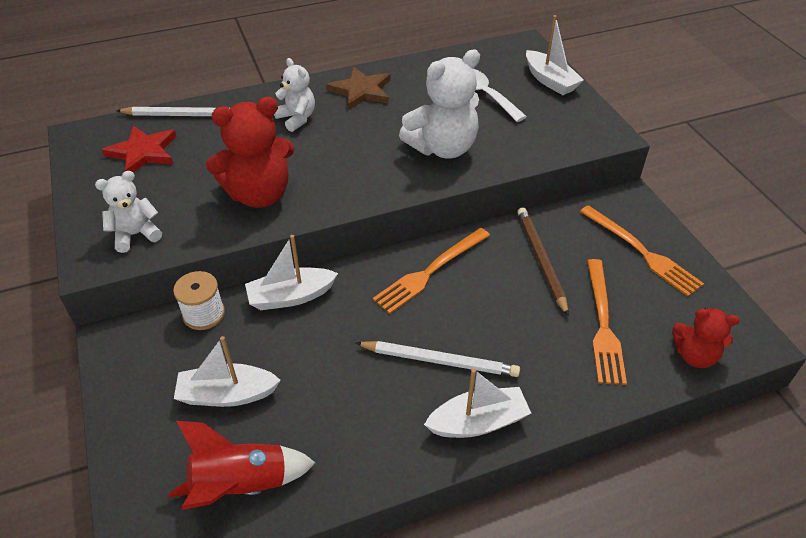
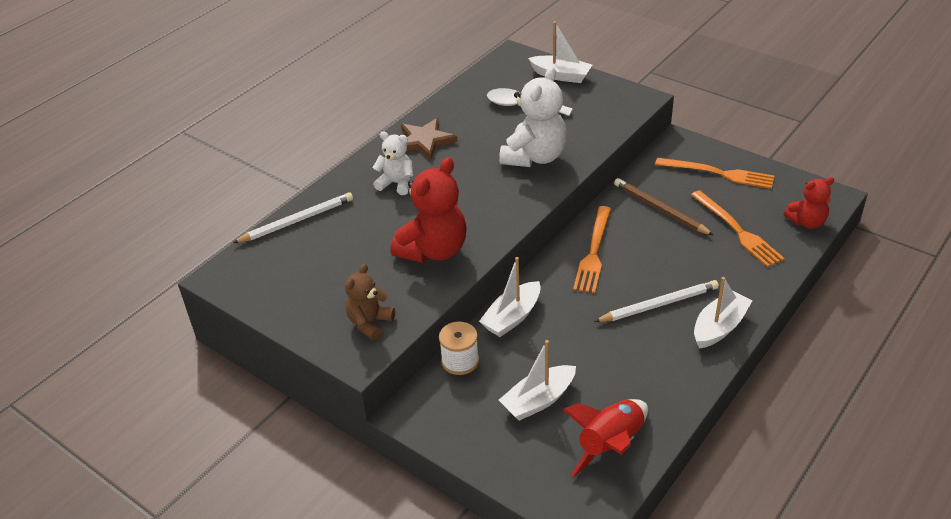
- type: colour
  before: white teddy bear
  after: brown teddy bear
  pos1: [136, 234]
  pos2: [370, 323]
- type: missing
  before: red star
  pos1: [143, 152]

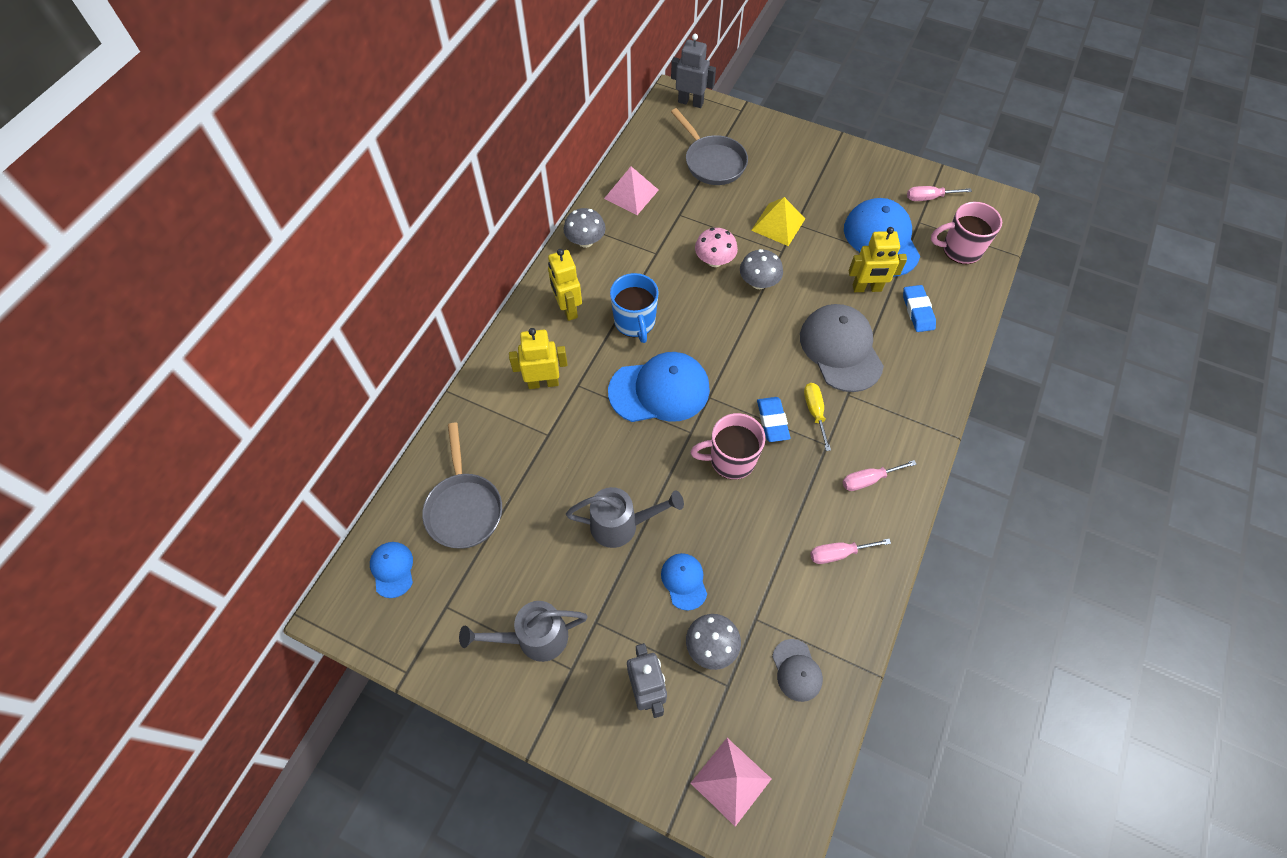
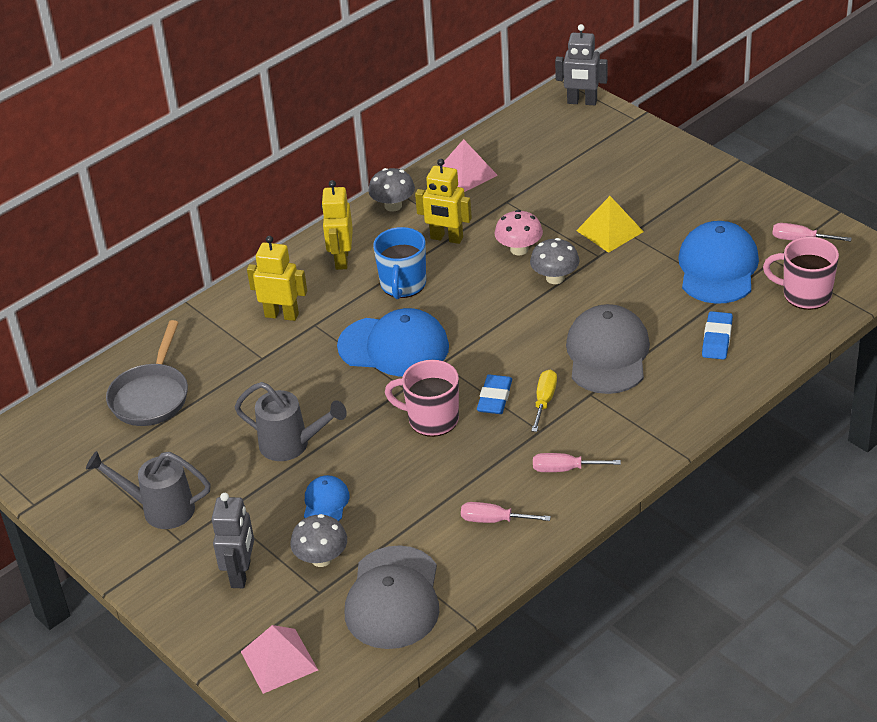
- type: missing
  before: blue cap
  pos1: [392, 569]
- type: spun
  before: grey robot
  pos1: [690, 102]
  pos2: [582, 102]
  turn: 150
- type: missing
  before: grey pan
  pos1: [712, 162]
- type: size
  before: grey cap
  pos1: [796, 670]
  pos2: [393, 598]
  scale: 1.97
- type: relocated
  before: yellow robot
  pos1: [867, 288]
  pos2: [446, 238]

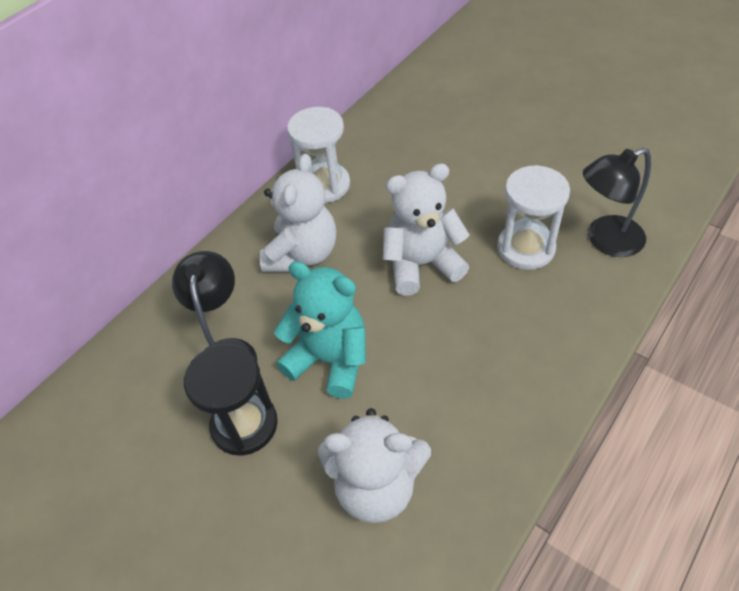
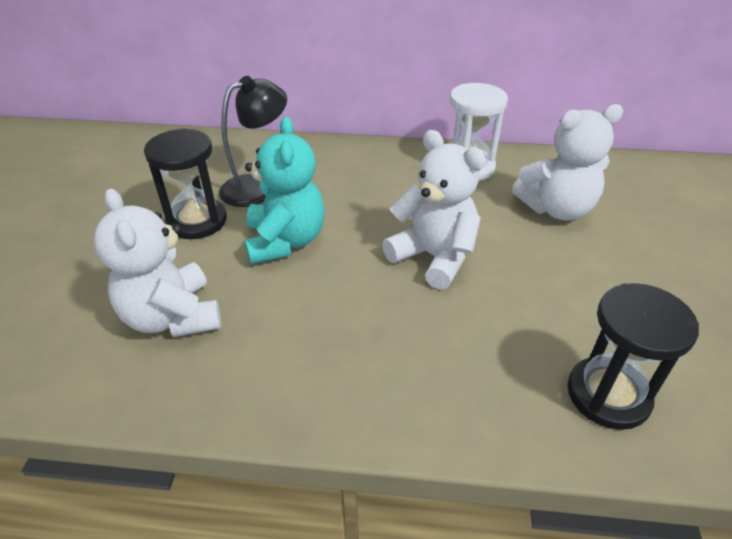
- type: relocated
  before: white teddy bear
  pos1: [302, 254]
  pos2: [556, 209]
- type: missing
  before: white hourglass
  pos1: [525, 248]
- type: exchanged
  before: black lamp
  after: black hourglass
  pos1: [605, 240]
  pos2: [608, 395]

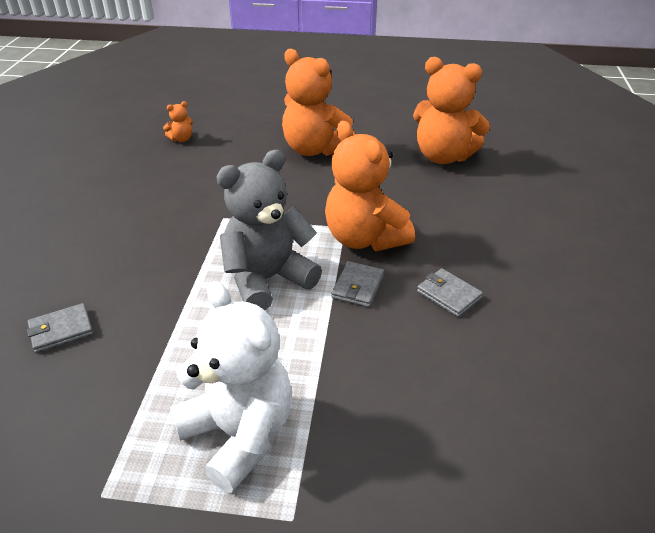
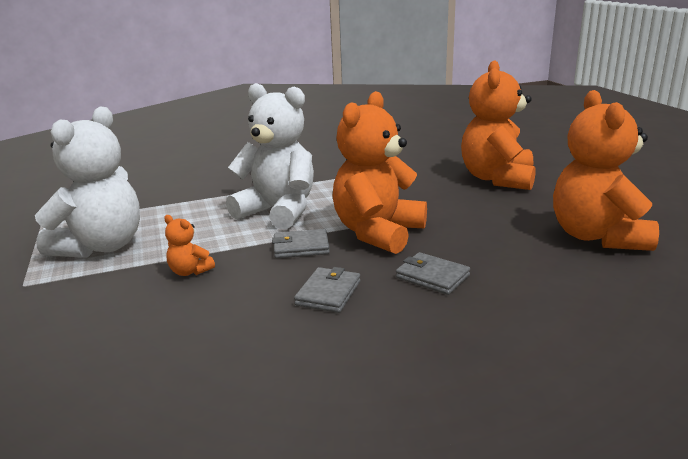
- type: relocated
  before: grey wallet
  pos1: [61, 330]
  pos2: [432, 276]
- type: relocated
  before: orange teddy bear
  pos1: [181, 139]
  pos2: [190, 271]
- type: colour
  before: grey teddy bear
  after: white teddy bear
  pos1: [267, 279]
  pos2: [278, 211]

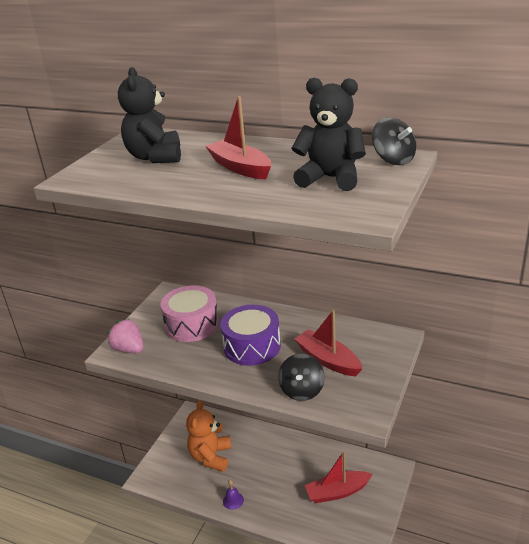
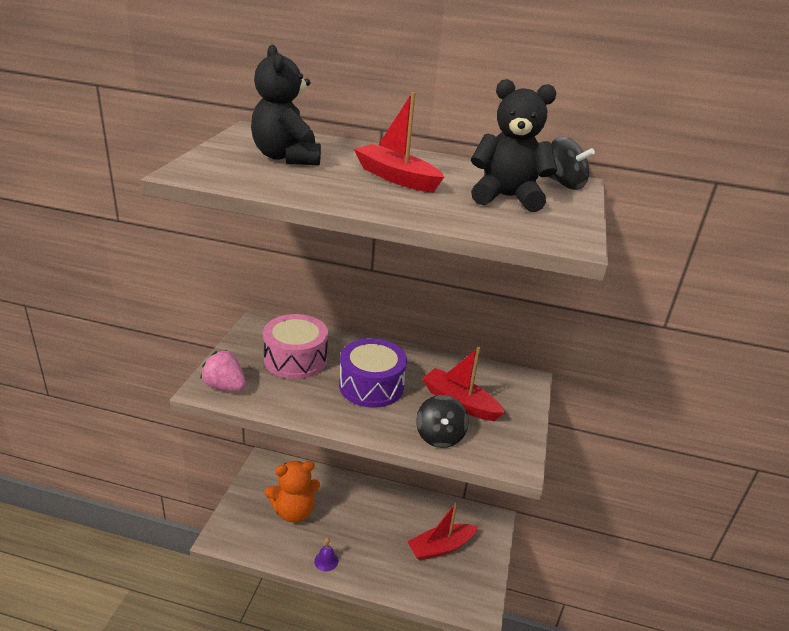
- type: spun
  before: orange teddy bear
  pos1: [211, 457]
  pos2: [293, 511]
  turn: -105

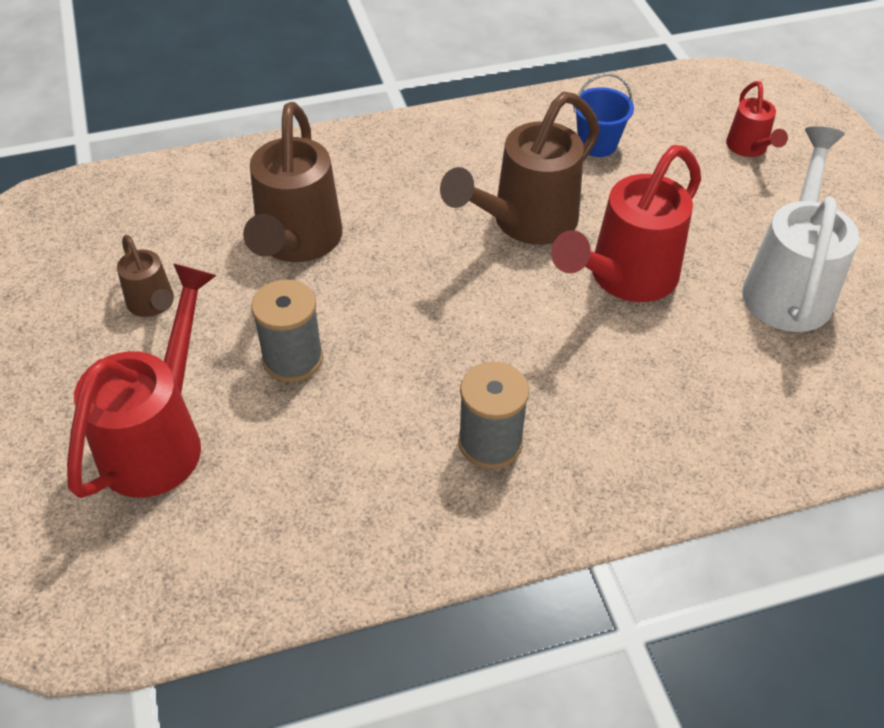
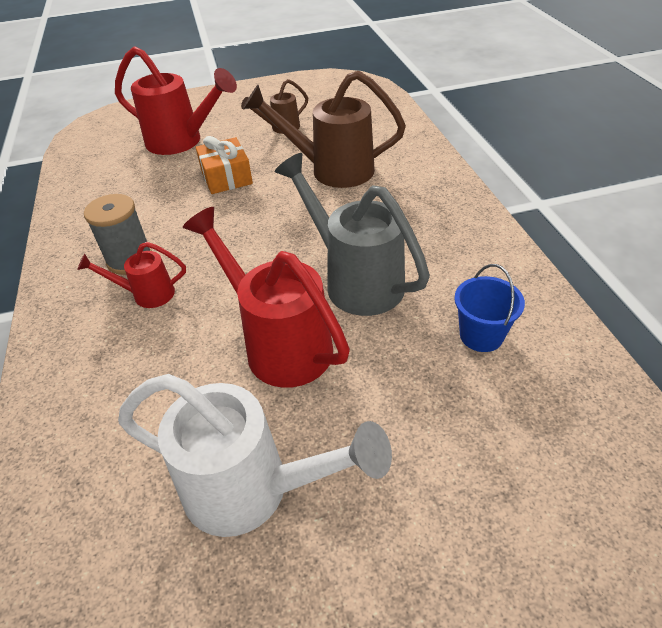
- type: exchanged
  before: grey spool
  after: orange gift
  pos1: [293, 359]
  pos2: [226, 177]
- type: colour
  before: brown watering can
  after: grey watering can
  pos1: [524, 223]
  pos2: [355, 280]
- type: relocated
  before: red watering can
  pos1: [749, 149]
  pos2: [146, 294]

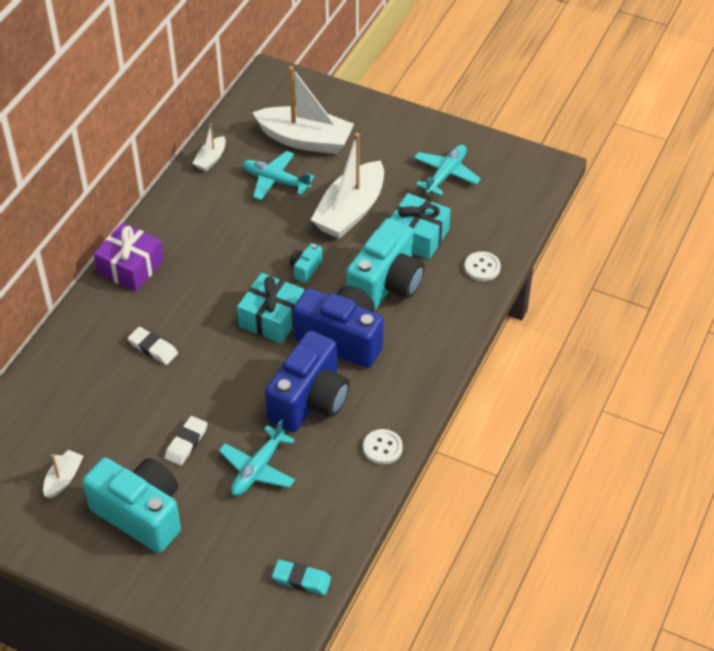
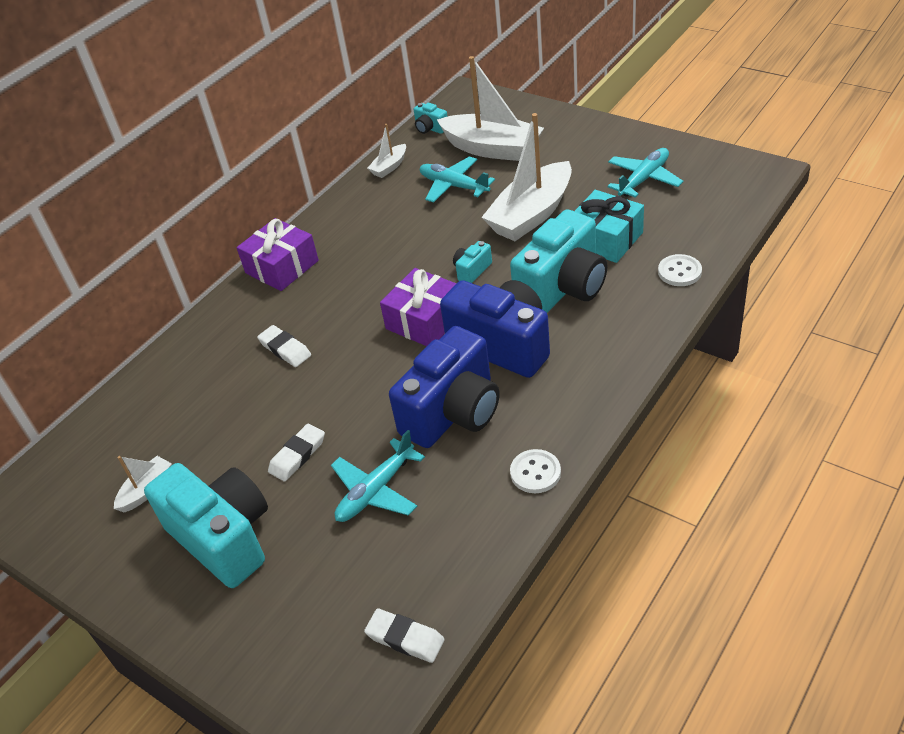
- type: colour
  before: turquoise gift
  after: purple gift
  pos1: [272, 318]
  pos2: [425, 320]
- type: colour
  before: turquoise eraser
  after: white eraser
  pos1: [301, 579]
  pos2: [405, 638]
- type: appeared
  after: turquoise camera
  pos2: [430, 128]

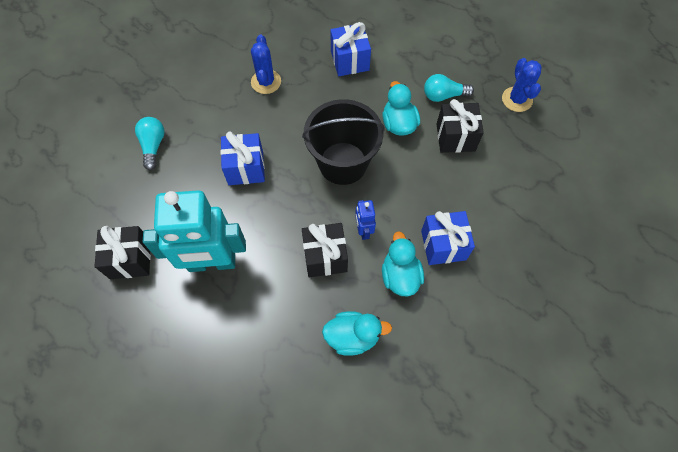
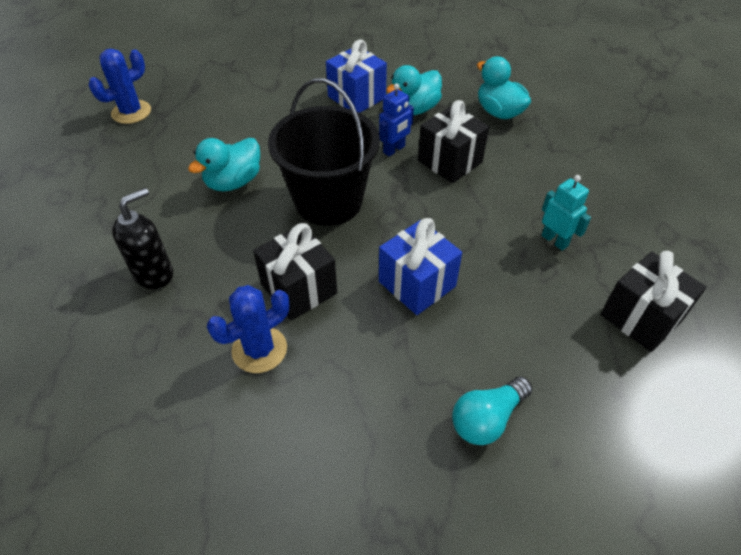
- type: size
  before: turquoise robot
  pos1: [212, 263]
  pos2: [555, 240]
  scale: 0.43
- type: exchanged
  before: blue gift
  after: black soap dispenser
  pos1: [350, 61]
  pos2: [154, 274]
- type: missing
  before: turquoise light bulb
  pos1: [443, 95]
- type: relocated
  before: black gift
  pos1: [455, 137]
  pos2: [299, 289]

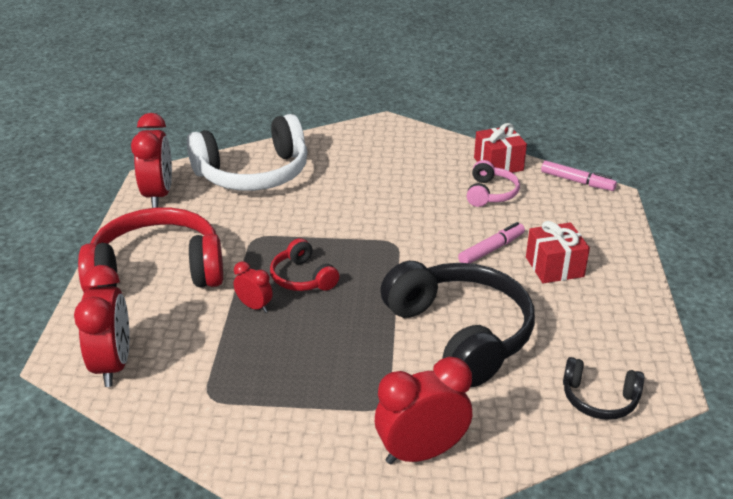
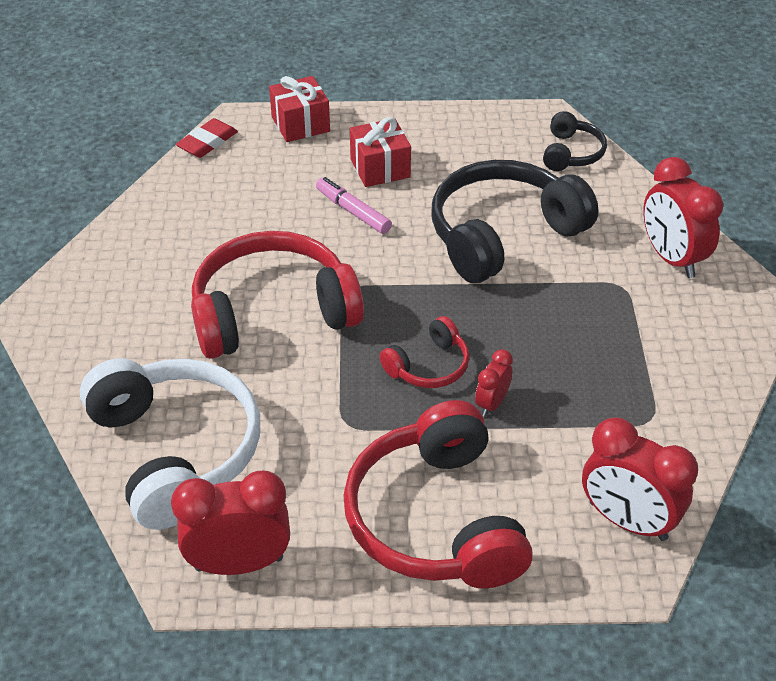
- type: spun
  before: red clock
  pos1: [113, 365]
  pos2: [627, 521]
  turn: -135
- type: missing
  before: pink headphones
  pos1: [490, 193]
- type: relocated
  before: red gift
  pos1: [498, 164]
  pos2: [300, 124]
- type: exchanged
  before: pink marker
  after: red eraser
  pos1: [577, 181]
  pos2: [207, 142]
- type: appeared
  after: red headphones
  pos2: [272, 312]

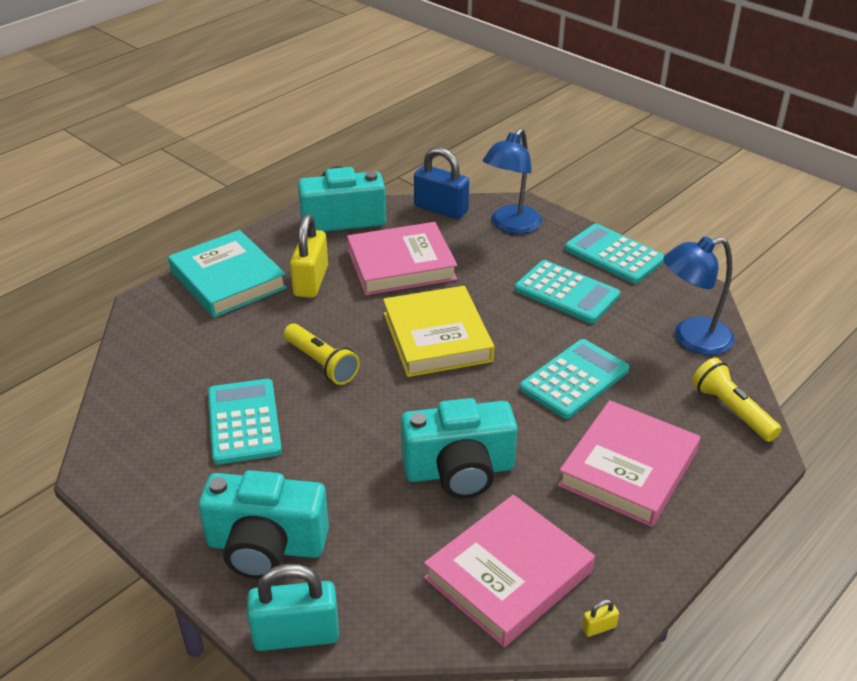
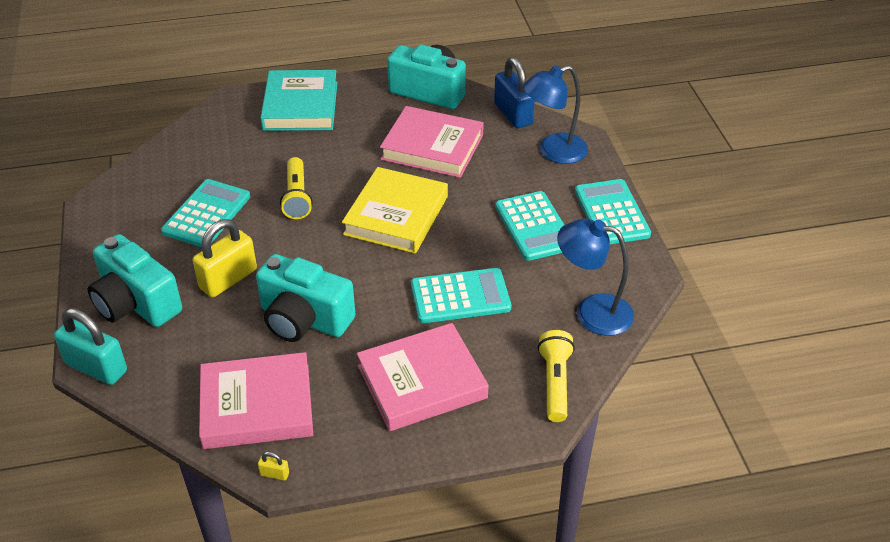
- type: relocated
  before: yellow padlock
  pos1: [311, 281]
  pos2: [228, 279]

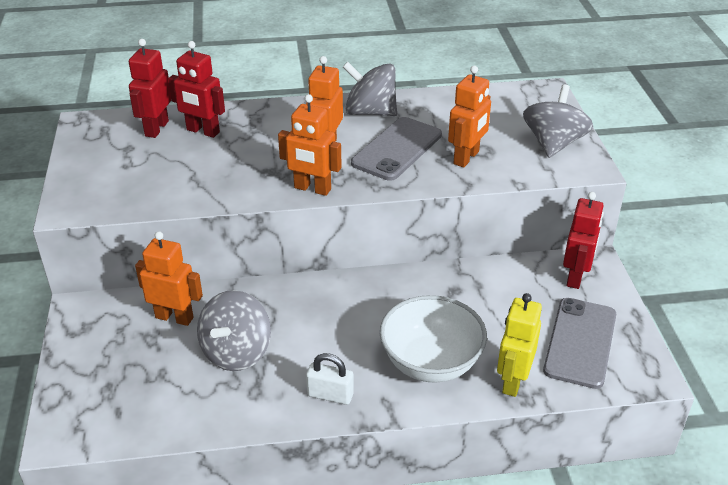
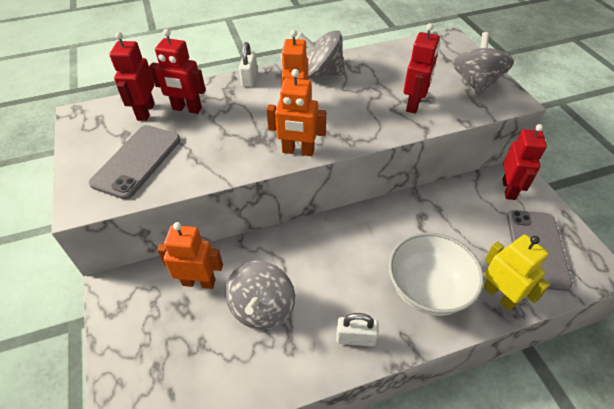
- type: relocated
  before: grey phone
  pos1: [397, 149]
  pos2: [137, 161]
- type: colour
  before: orange robot
  after: red robot
  pos1: [466, 158]
  pos2: [414, 104]
- type: spun
  before: yellow robot
  pos1: [512, 381]
  pos2: [499, 295]
  turn: 135
- type: appeared
  after: white padlock
  pos2: [249, 79]

